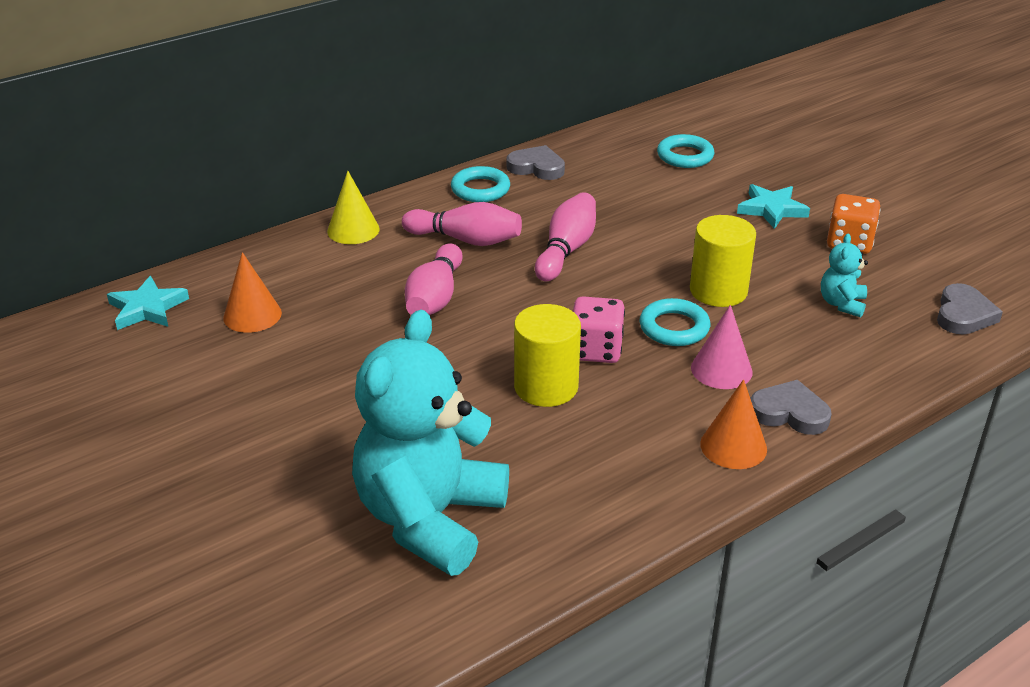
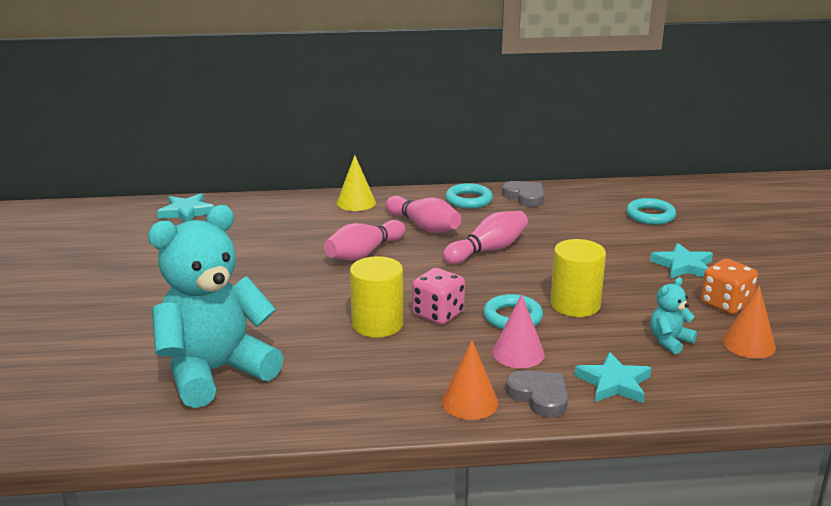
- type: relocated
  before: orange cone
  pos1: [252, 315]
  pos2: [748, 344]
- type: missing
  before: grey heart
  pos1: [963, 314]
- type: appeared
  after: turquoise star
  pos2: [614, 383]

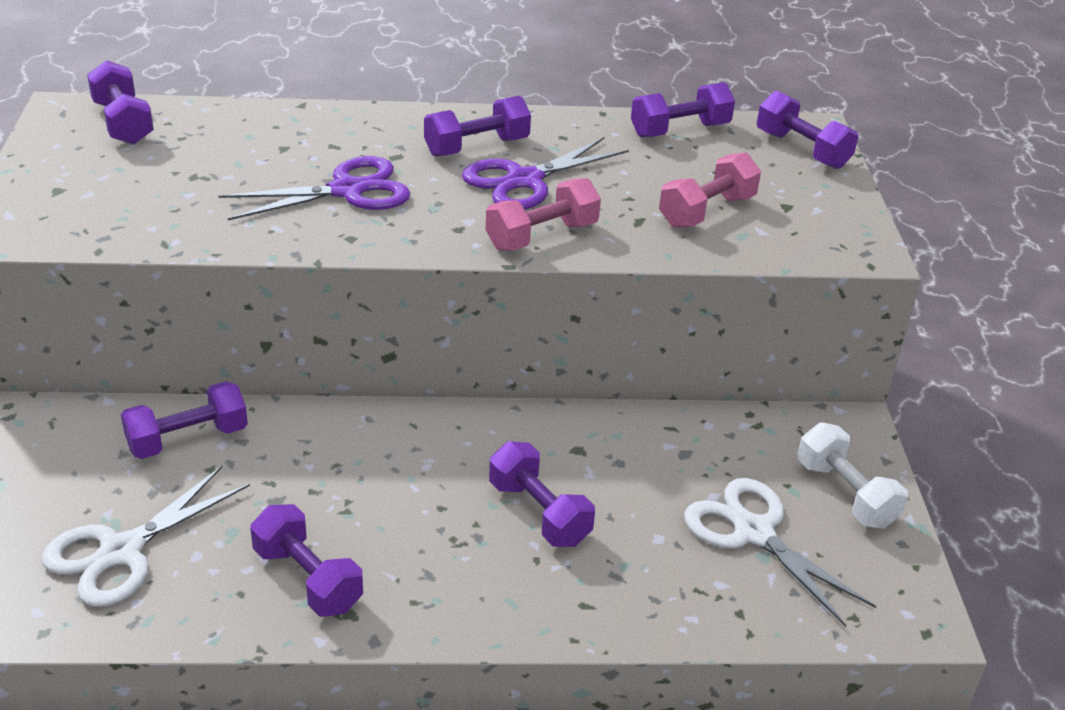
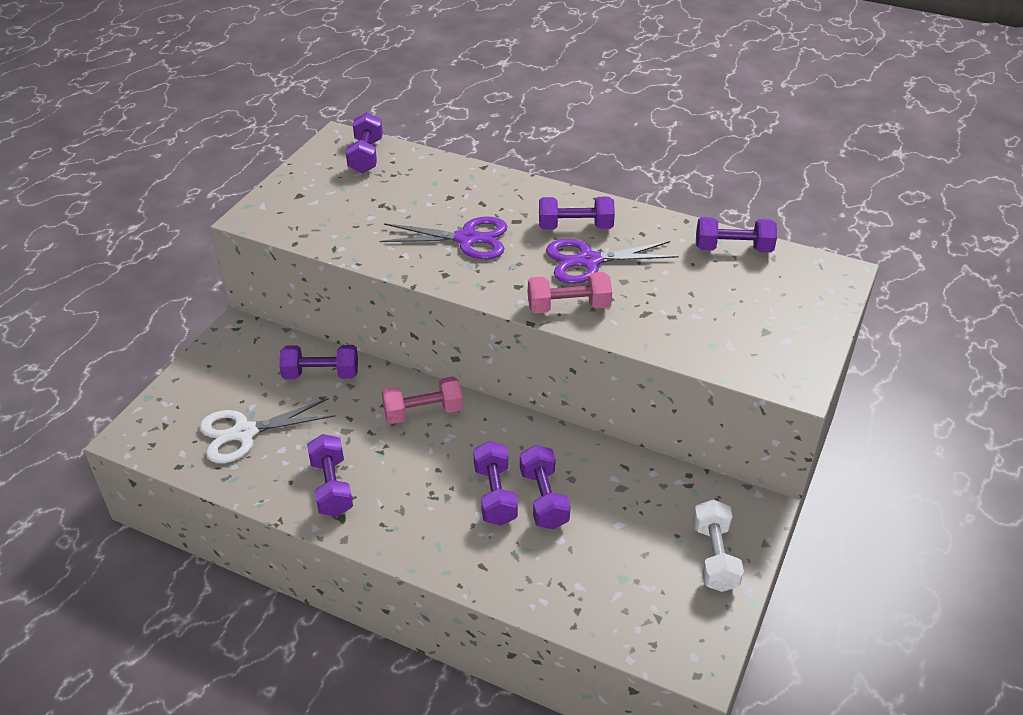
- type: relocated
  before: pink dumbbell
  pos1: [707, 211]
  pos2: [423, 412]
- type: missing
  before: white scissors
  pos1: [754, 532]
- type: relocated
  before: purple dumbbell
  pos1: [802, 150]
  pos2: [543, 499]

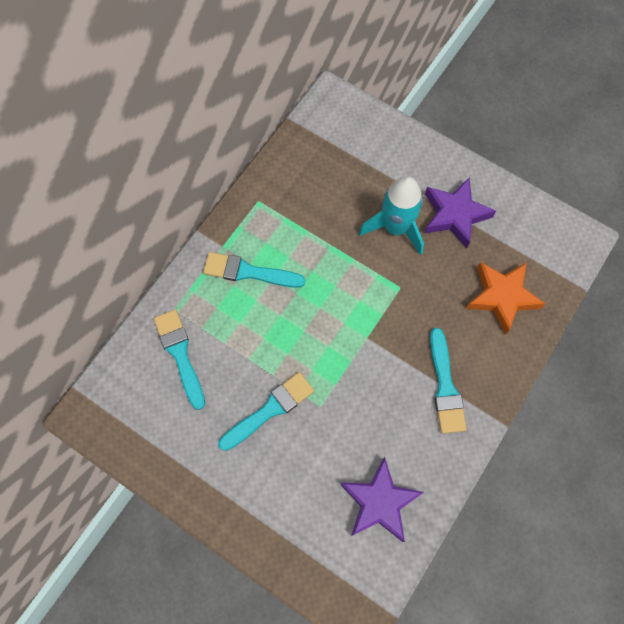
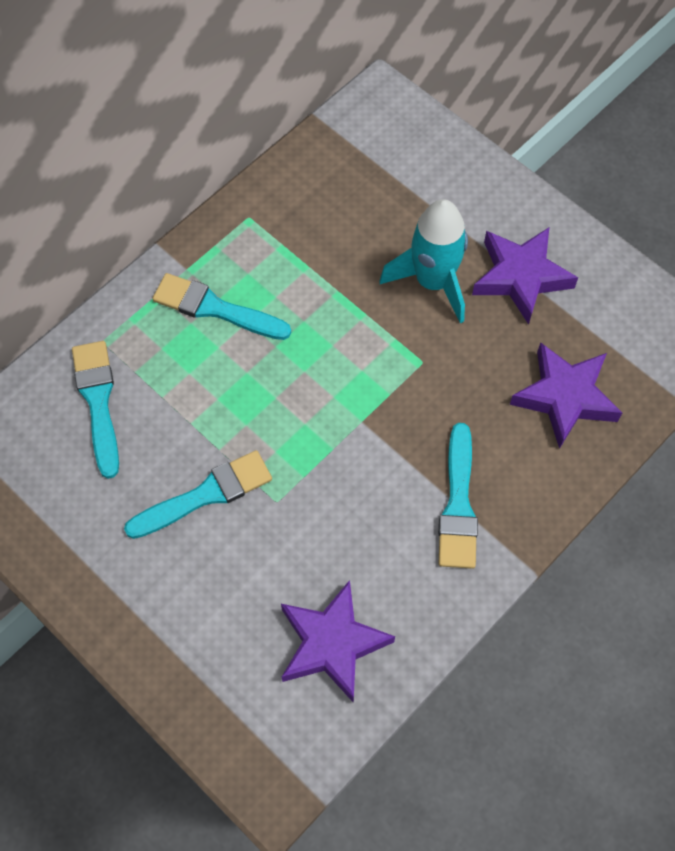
- type: colour
  before: orange star
  after: purple star
  pos1: [502, 297]
  pos2: [565, 397]

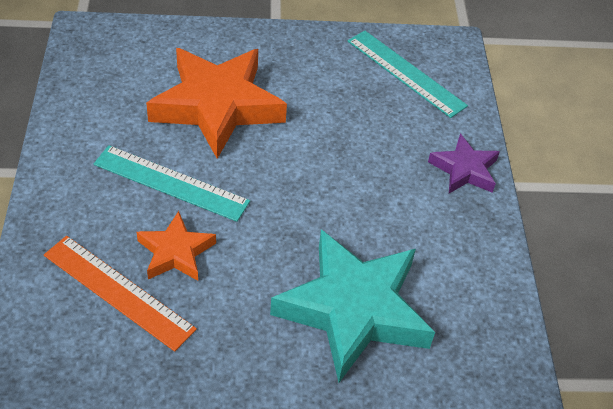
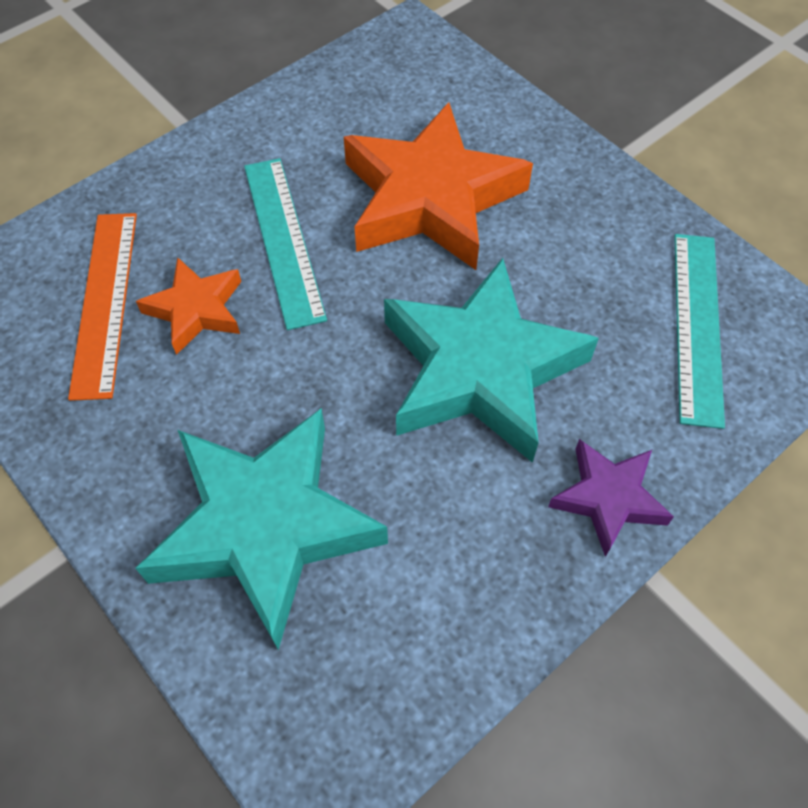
- type: appeared
  after: turquoise star
  pos2: [480, 369]

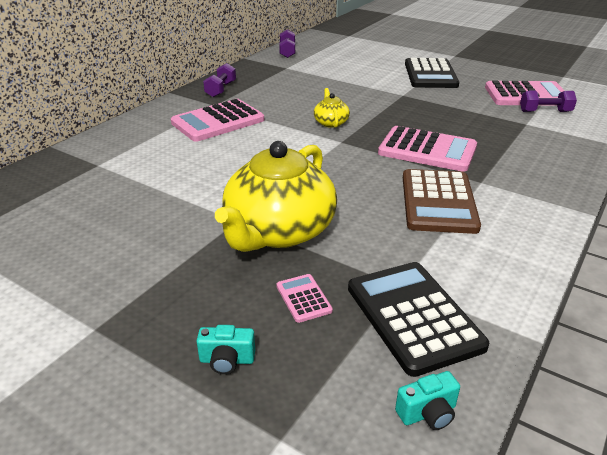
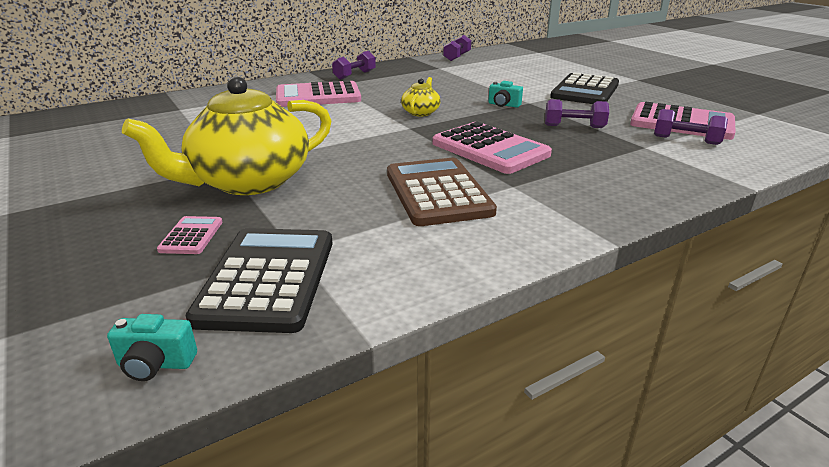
- type: relocated
  before: turquoise camera
  pos1: [227, 360]
  pos2: [503, 105]
- type: spun
  before: brown calculator
  pos1: [438, 202]
  pos2: [438, 192]
  turn: 135
- type: appeared
  after: purple dumbbell
  pos2: [574, 126]

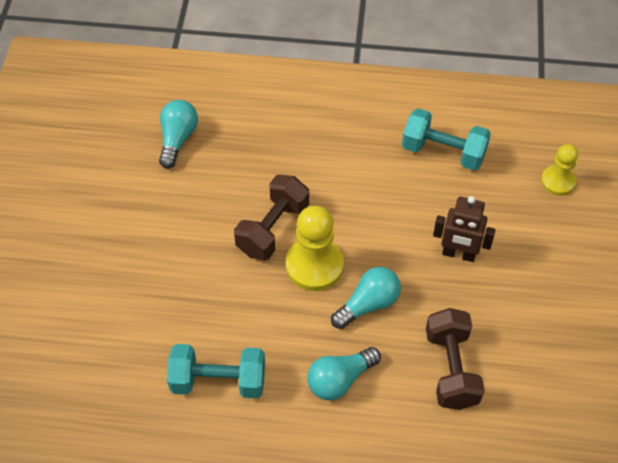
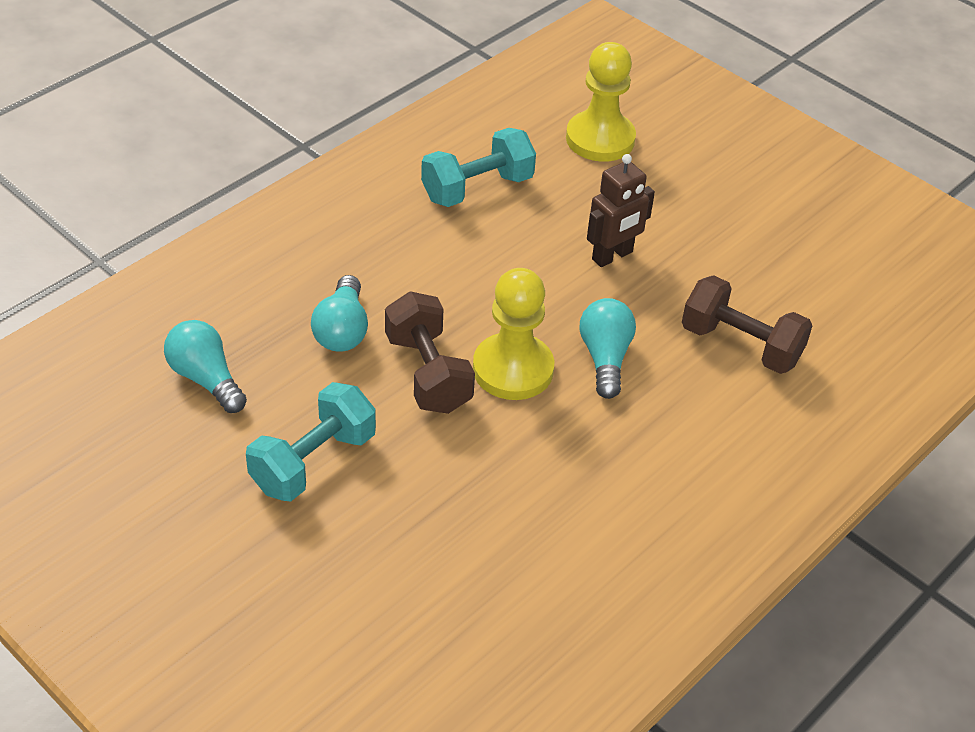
- type: relocated
  before: turquoise dumbbell
  pos1: [218, 381]
  pos2: [313, 462]
- type: relocated
  before: turquoise light bulb
  pos1: [340, 380]
  pos2: [342, 330]
- type: size
  before: yellow pawn
  pos1: [558, 181]
  pos2: [600, 139]
  scale: 1.62

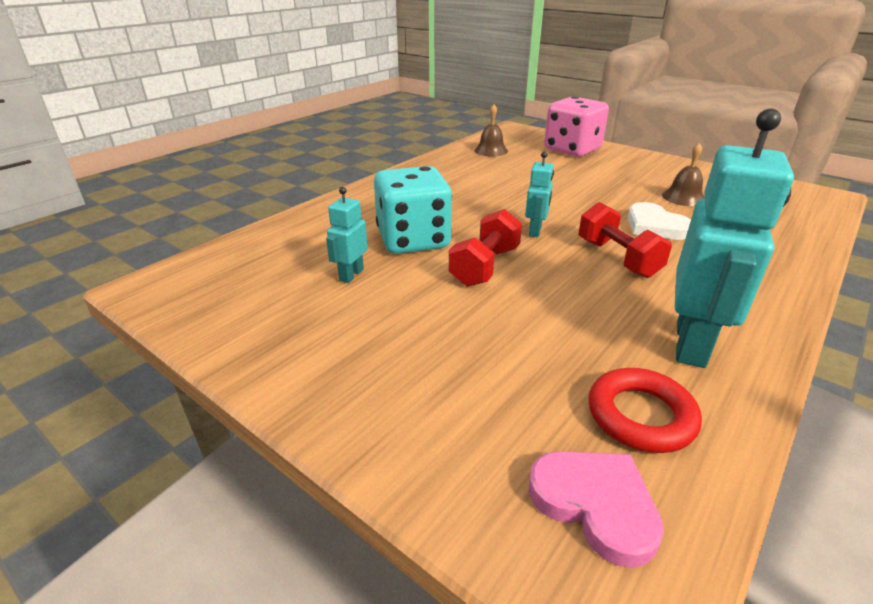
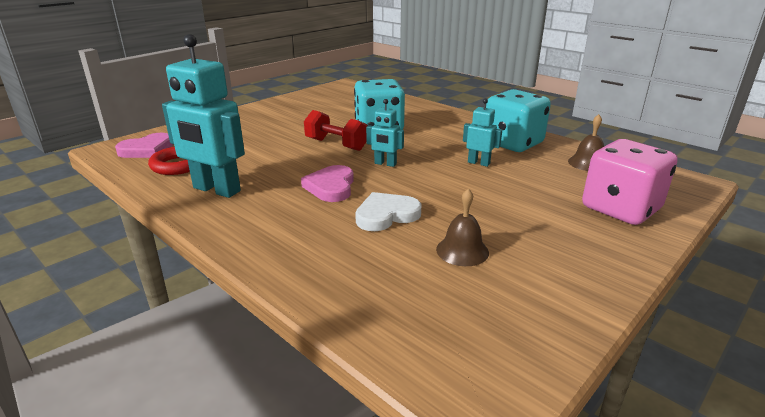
- type: relocated
  before: turquoise robot
  pos1: [351, 275]
  pos2: [478, 163]
- type: exchanged
  before: red dumbbell
  after: pink heart
  pos1: [617, 258]
  pos2: [331, 187]
- type: appeared
  after: turquoise dice
  pos2: [513, 143]

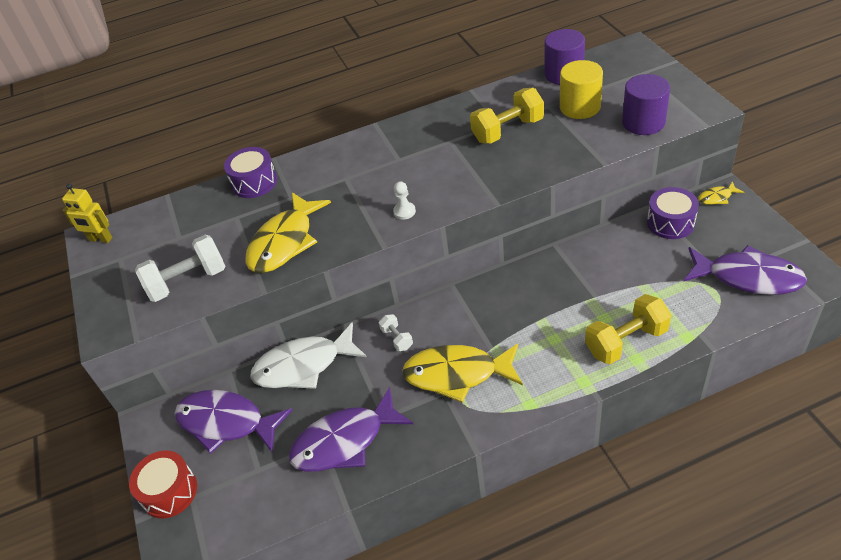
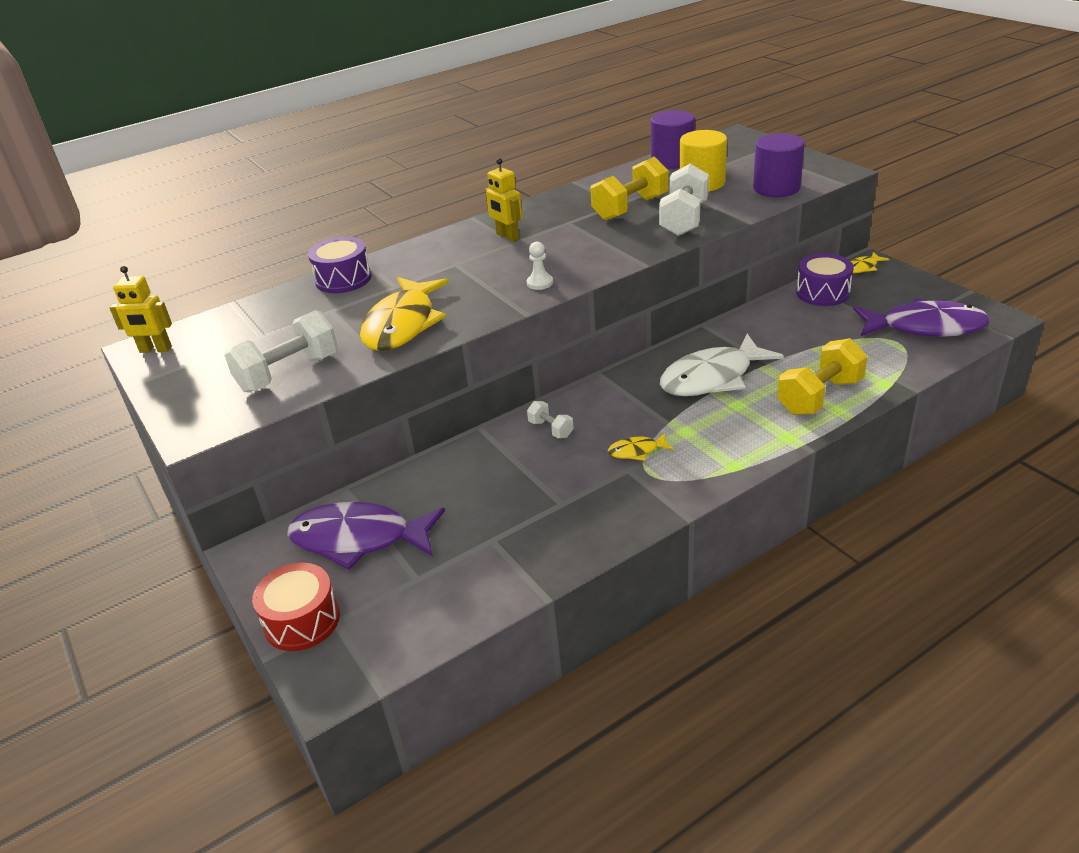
- type: relocated
  before: white fish
  pos1: [303, 365]
  pos2: [712, 378]
- type: missing
  before: purple fish
  pos1: [345, 441]
- type: size
  before: yellow fish
  pos1: [457, 374]
  pos2: [636, 451]
  scale: 0.45
- type: appeared
  after: yellow robot
  pos2: [507, 236]
- type: appeared
  after: white dumbbell
  pos2: [684, 219]

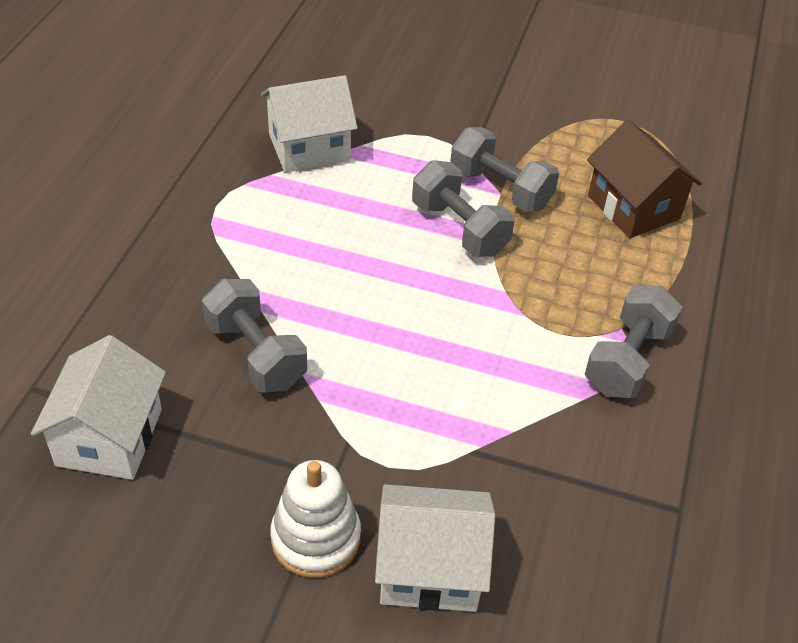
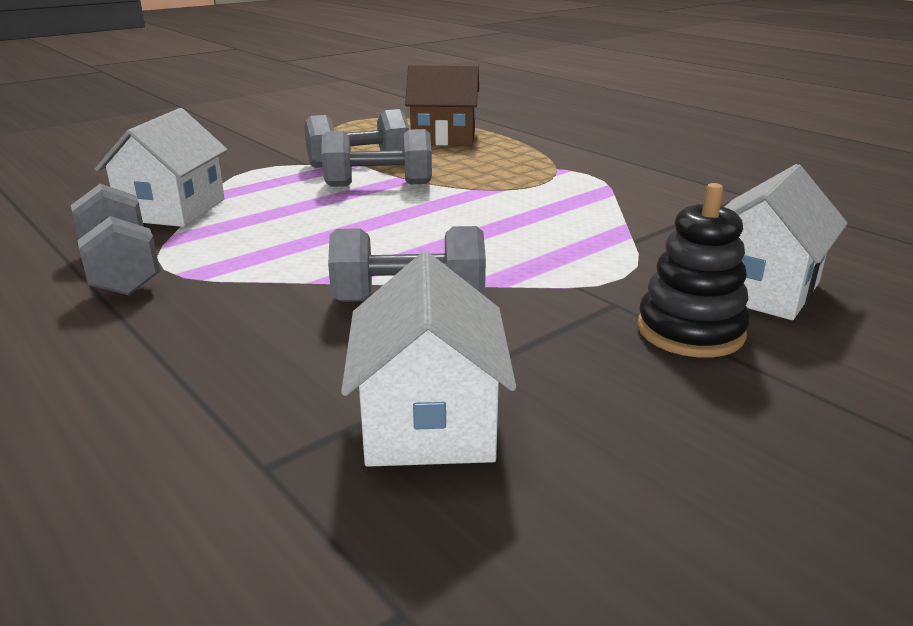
- type: spun
  before: white house
  pos1: [109, 437]
  pos2: [429, 422]
  turn: 45
- type: colour
  before: white stacking toy
  after: black stacking toy
  pos1: [316, 538]
  pos2: [690, 331]
- type: relocated
  before: grey dumbbell
  pos1: [627, 360]
  pos2: [121, 270]

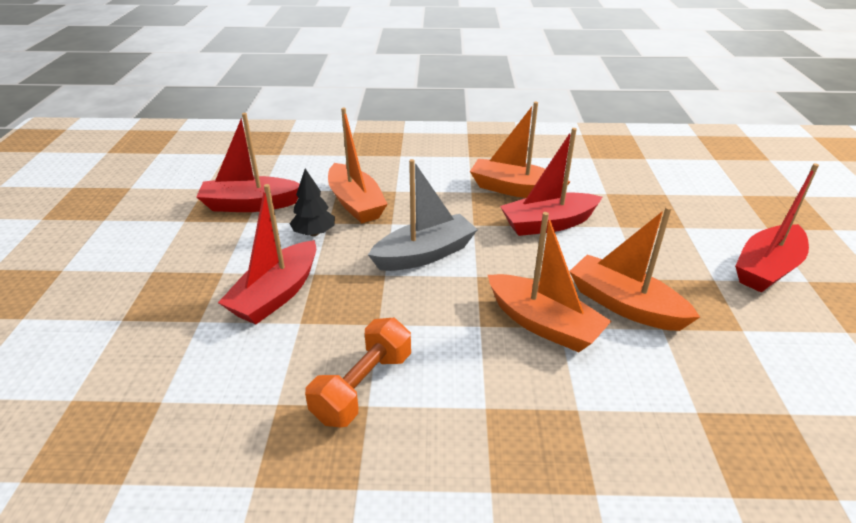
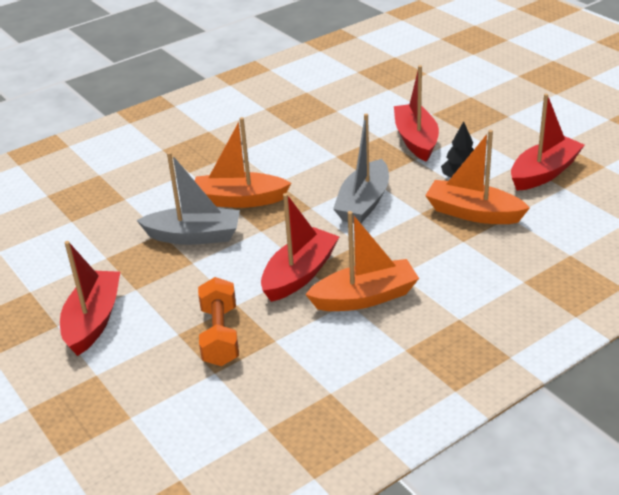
- type: relocated
  before: orange dumbbell
  pos1: [363, 387]
  pos2: [220, 335]
- type: colour
  before: orange boat
  after: grey boat
  pos1: [625, 305]
  pos2: [194, 236]

